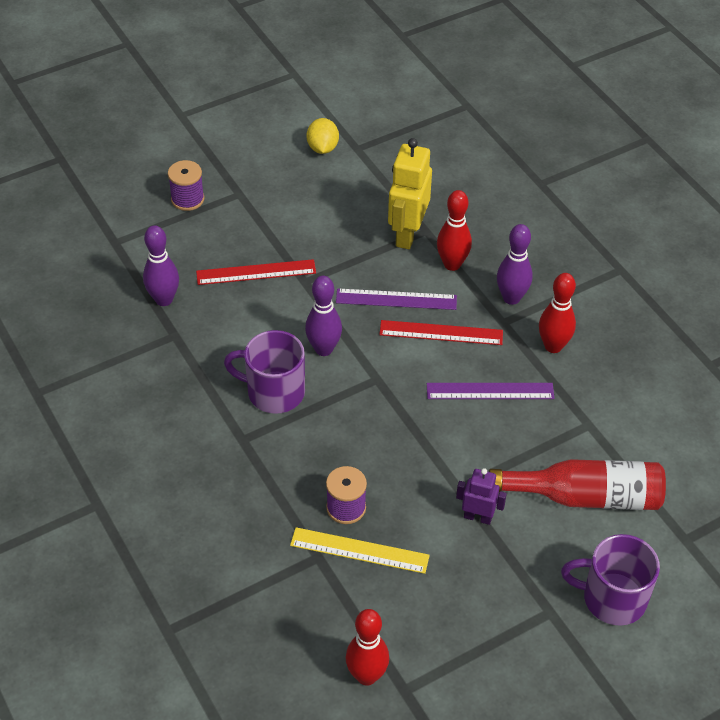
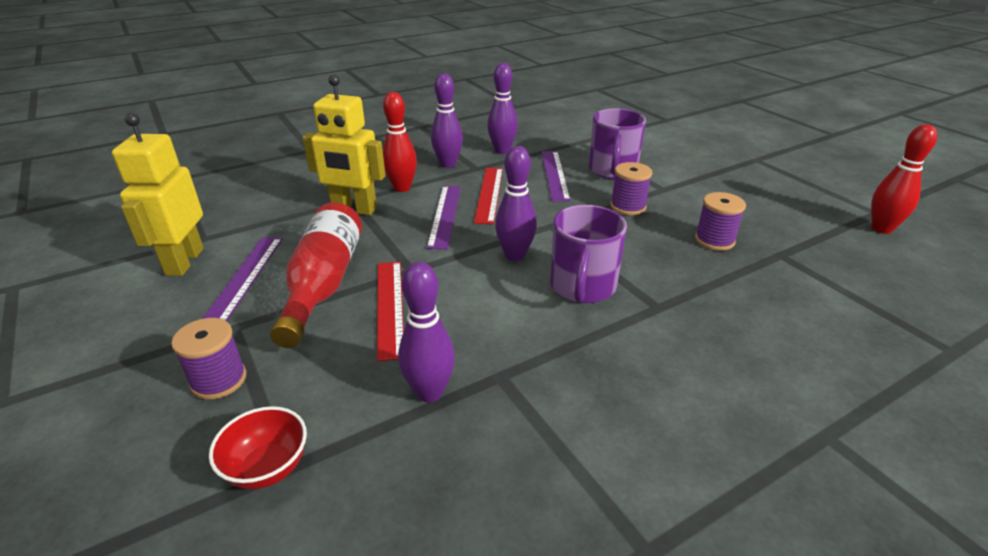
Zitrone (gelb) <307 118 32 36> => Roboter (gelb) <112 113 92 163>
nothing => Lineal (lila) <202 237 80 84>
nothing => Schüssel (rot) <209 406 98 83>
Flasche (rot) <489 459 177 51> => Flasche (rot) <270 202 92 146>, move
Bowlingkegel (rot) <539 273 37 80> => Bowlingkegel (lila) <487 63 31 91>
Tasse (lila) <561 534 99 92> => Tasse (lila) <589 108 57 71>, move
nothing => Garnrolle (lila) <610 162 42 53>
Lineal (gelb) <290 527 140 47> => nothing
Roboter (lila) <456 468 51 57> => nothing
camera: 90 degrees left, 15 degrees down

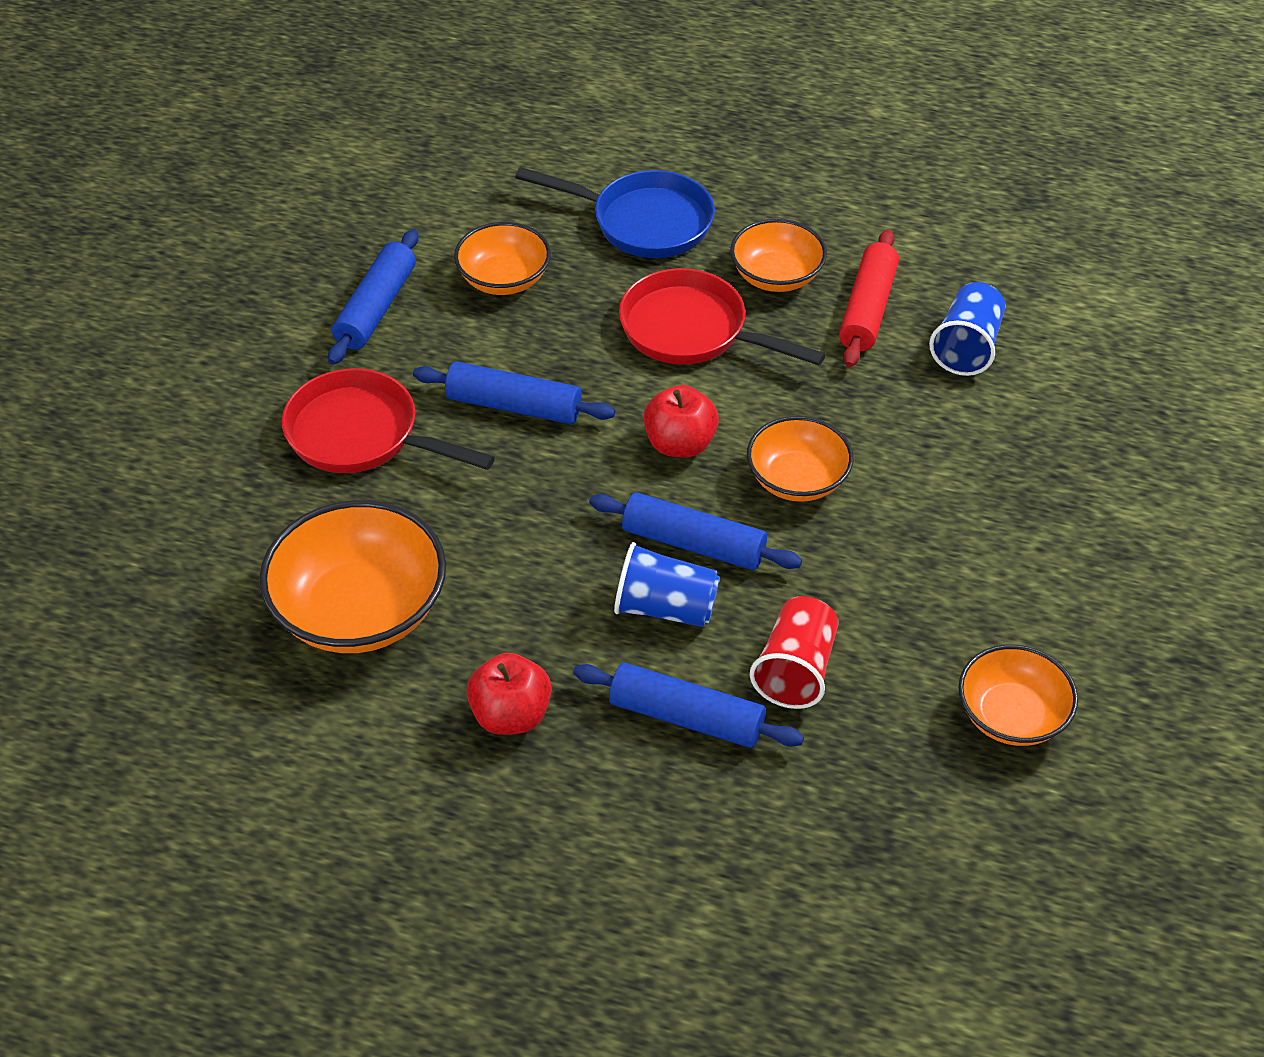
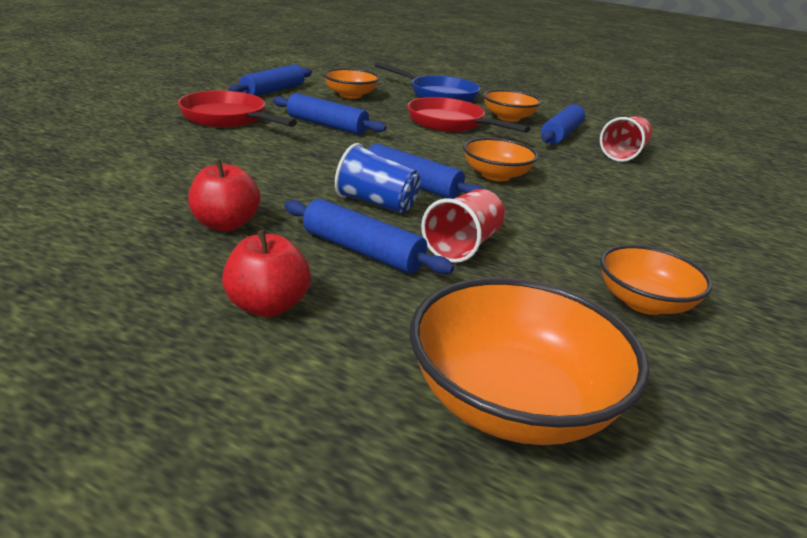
Apfel (rot) <644 385 75 73> => Apfel (rot) <222 230 89 87>, move
Schüssel (orange) <259 500 187 153> => Schüssel (orange) <410 277 239 168>, move
Nudelholz (rot) <839 229 60 138> => Nudelholz (blau) <541 104 44 40>
Becher (blau) <929 282 77 94> => Becher (rot) <600 116 52 46>
camera: 10 degrees right, 20 degrees down

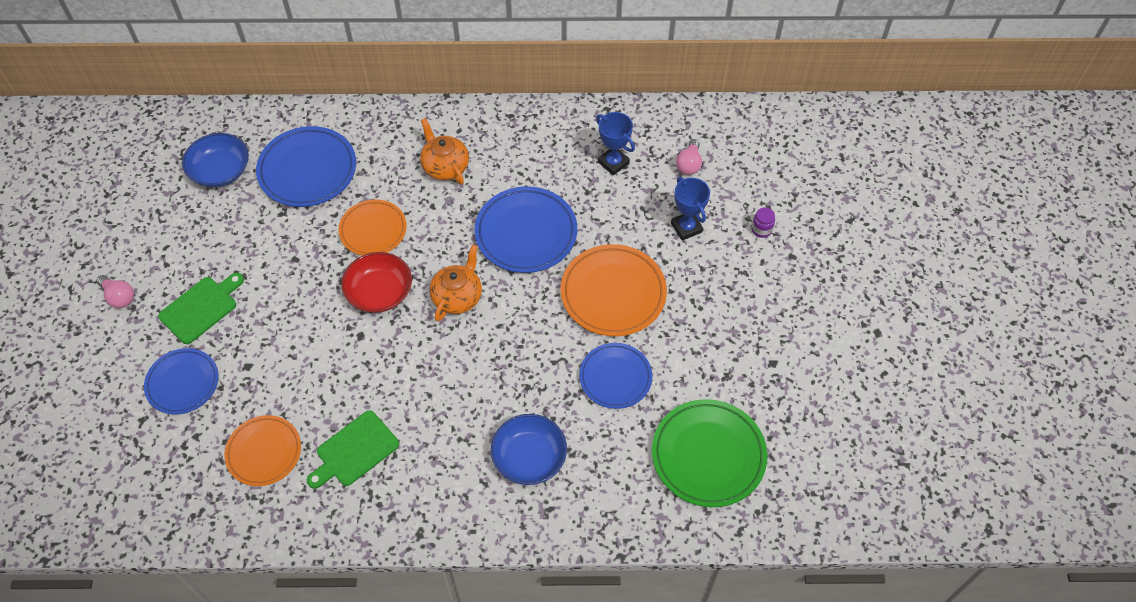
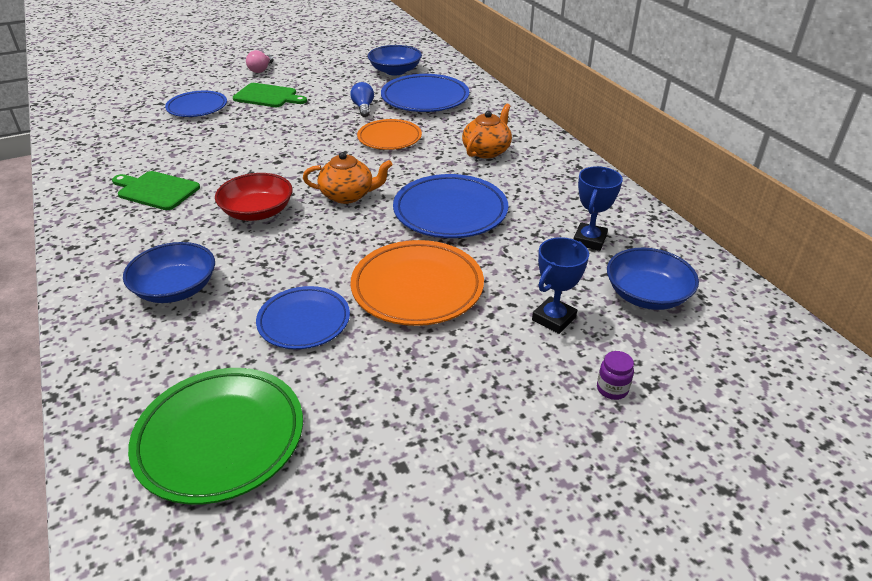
Schüssel (rot) <342 252 70 61> => Schüssel (rot) <215 173 78 48>, move
nothing => Glühbirne (blau) <350 82 24 35>
Glühbirne (rosa) <676 139 26 36> => Schüssel (blau) <607 248 92 62>
Teller (orange) <224 415 77 71> => nothing
camera: 65 degrees right, 20 degrees down

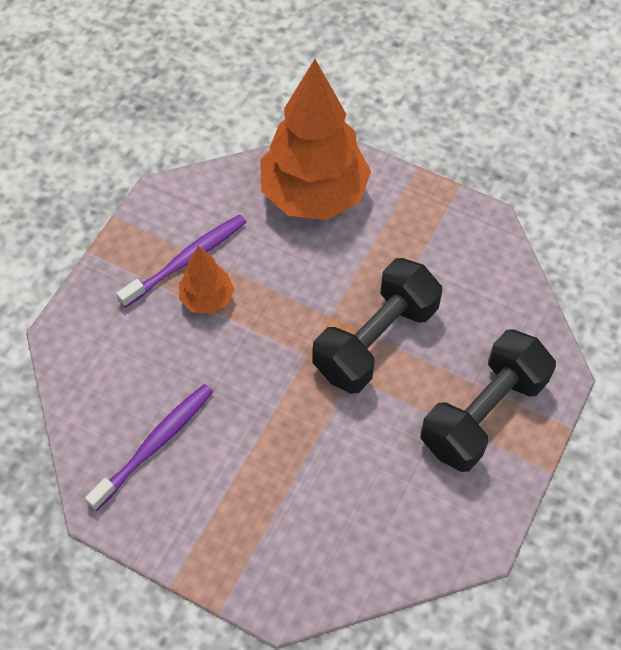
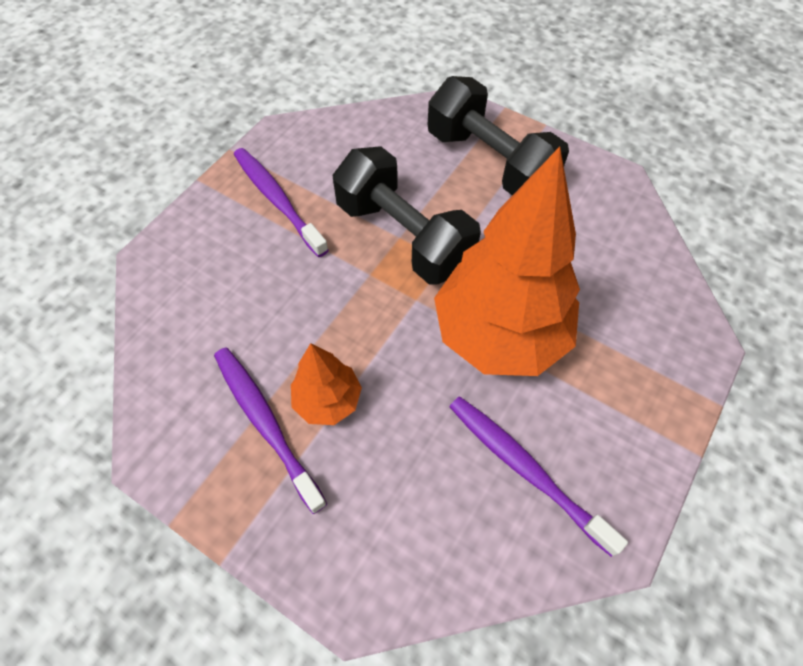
nothing => Zahnbürste (lila) <234 148 95 109>
Baum (orange) <260 59 111 161> => Baum (orange) <434 147 146 229>, move
camera: 85 degrees left, 0 degrees up

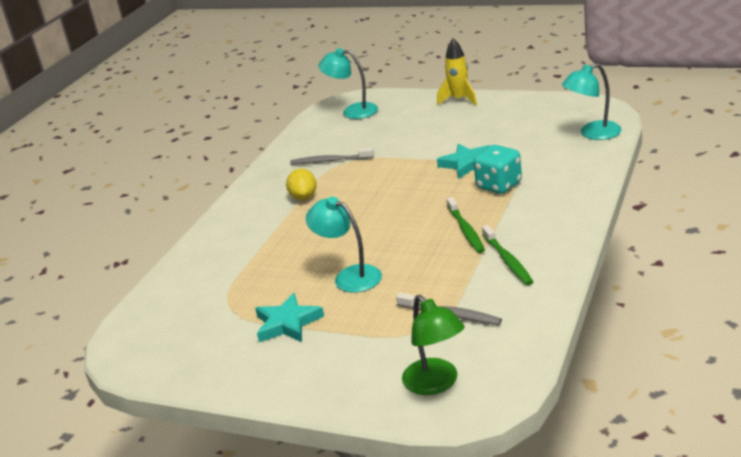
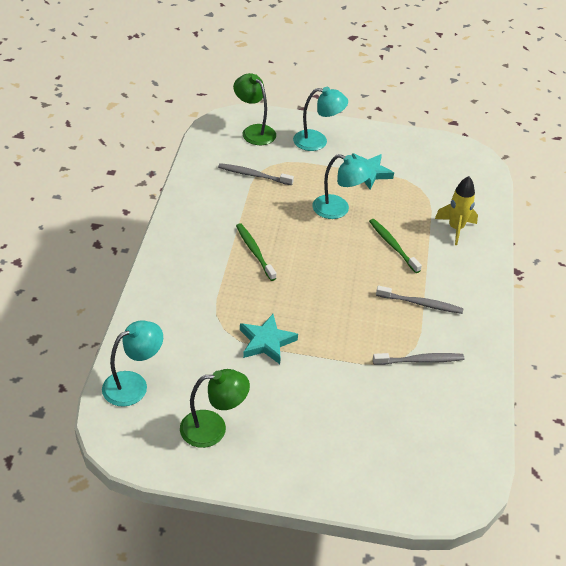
nothing => Lampe (grün) <180 369 70 79>
Lampe (türkis) <318 48 60 71> => Lampe (türkis) <293 87 55 64>, move
Zahnbürste (grün) <482 225 51 60> => Zahnbürste (grün) <369 219 53 54>, move
Zitrone (gelb) <286 169 31 31> => Zahnbürste (grau) <376 286 87 28>
Rakete (gelb) <437 38 40 68> => Rakete (gelb) <435 176 43 69>, move
Spielwürfel (türkis) <473 145 49 49> => nothing
camera: 160 degrees right, 15 degrees up

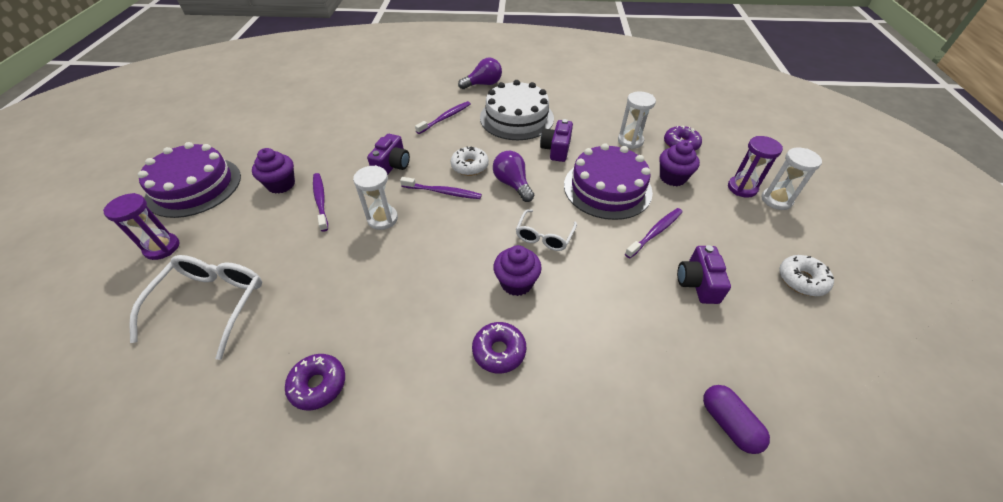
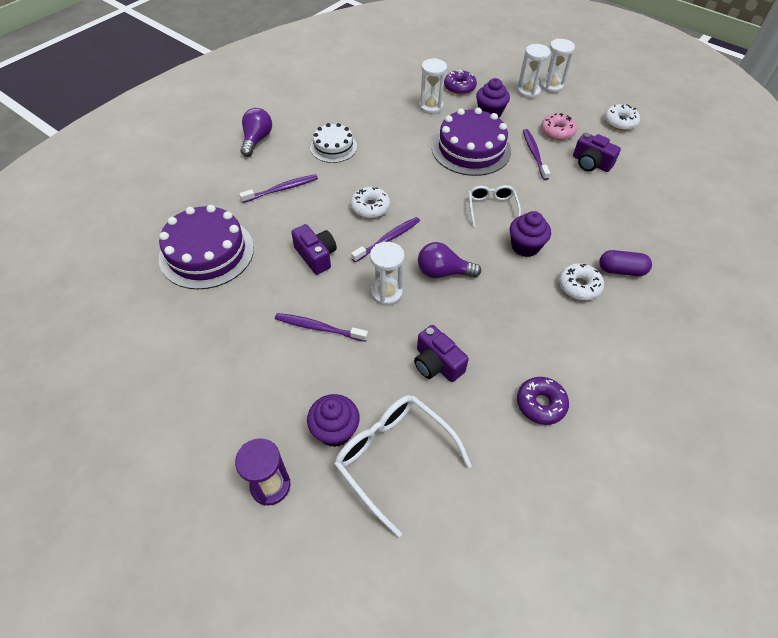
Kuchen (lila) <138 142 103 76> => Kuchen (lila) <159 205 95 85>, move
Zahnbürste (lila) <415 101 56 33> => Zahnbürste (lila) <239 174 79 29>, 75 degrees clockwise
Muffin (lila) <252 148 43 46> => Muffin (lila) <307 394 53 53>, move
Kuchen (weiß) <480 80 74 60> => Kuchen (weiß) <310 123 47 40>, x0.59
Kamera (lila) <540 119 33 43> => Kamera (lila) <414 325 55 57>, move
Glühbirne (lila) <493 151 41 51> => Glühbirne (lila) <418 242 63 36>, move
Brille (weiß) <516 209 61 42> => Brille (weiß) <469 185 52 42>, 150 degrees counterclockwise
Sanduhr (lila) <728 136 55 62> => Sanduhr (weiß) <517 44 34 55>
nothing => Donut (rosa) <541 113 36 27>
Donut (lila) <472 322 54 52> => Donut (weiß) <559 263 45 38>
Kapsel (lila) <703 385 67 69> => Kapsel (lila) <599 250 53 26>, move
camera: 55 degrees left, 5 degrees up

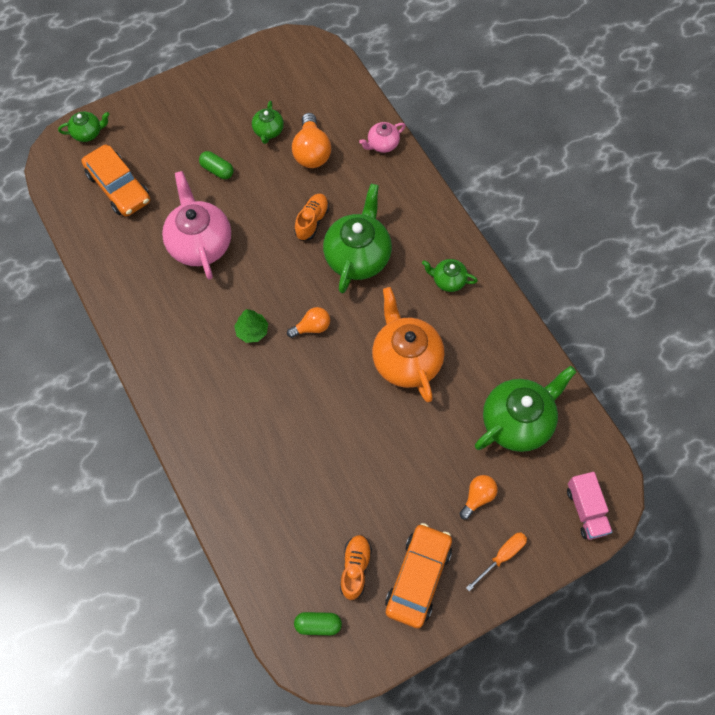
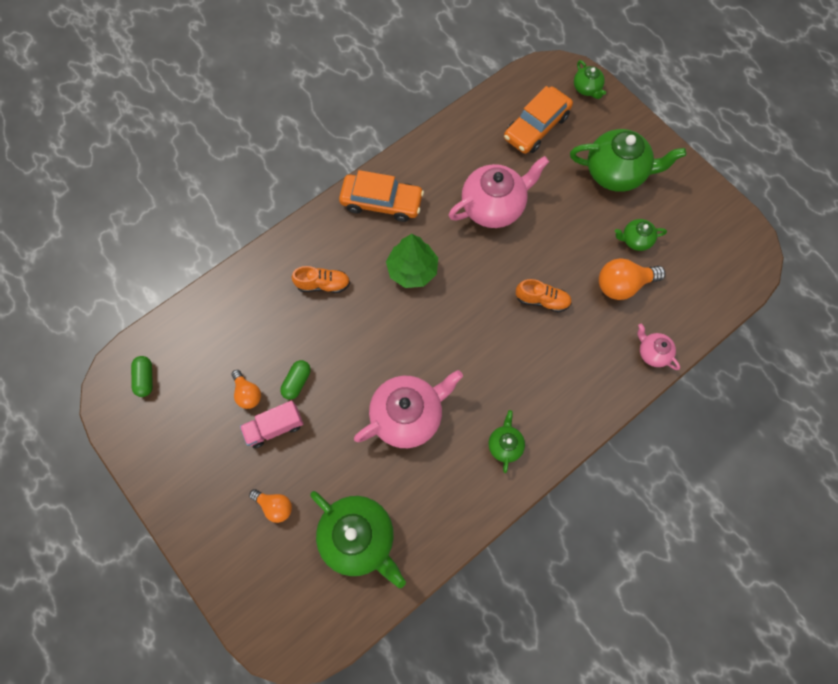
Glühbirne (orange) <287 307 43 31> => Glühbirne (orange) <231 370 30 39>, move
Lastwagen (rosa) <567 472 45 68> => Lastwagen (rosa) <240 400 63 48>, move
Kapsel (grün) <199 151 35 28> => Kapsel (grün) <280 360 31 40>, move
Schuh (orange) <340 535 32 65> => Schuh (orange) <292 266 58 27>, move
Auto (orange) <385 523 67 105> => Auto (orange) <339 170 85 52>, move
Teekanne (orange) <372 287 72 115> => Teekanne (rosa) <354 370 109 78>
Baum (grün) <234 309 34 34> => Baum (grün) <386 234 52 54>, x1.62
Teekanne (grün) <323 184 69 109> => Teekanne (grün) <570 129 116 63>, move
Schraubenzieher (orange) <466 532 61 59> => nothing
camera: 80 degrees right, 5 degrees up

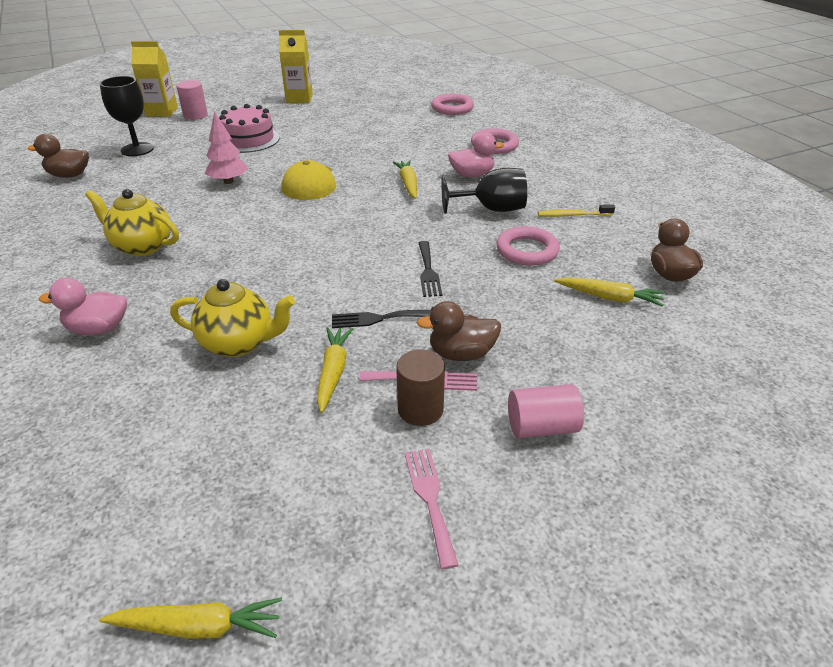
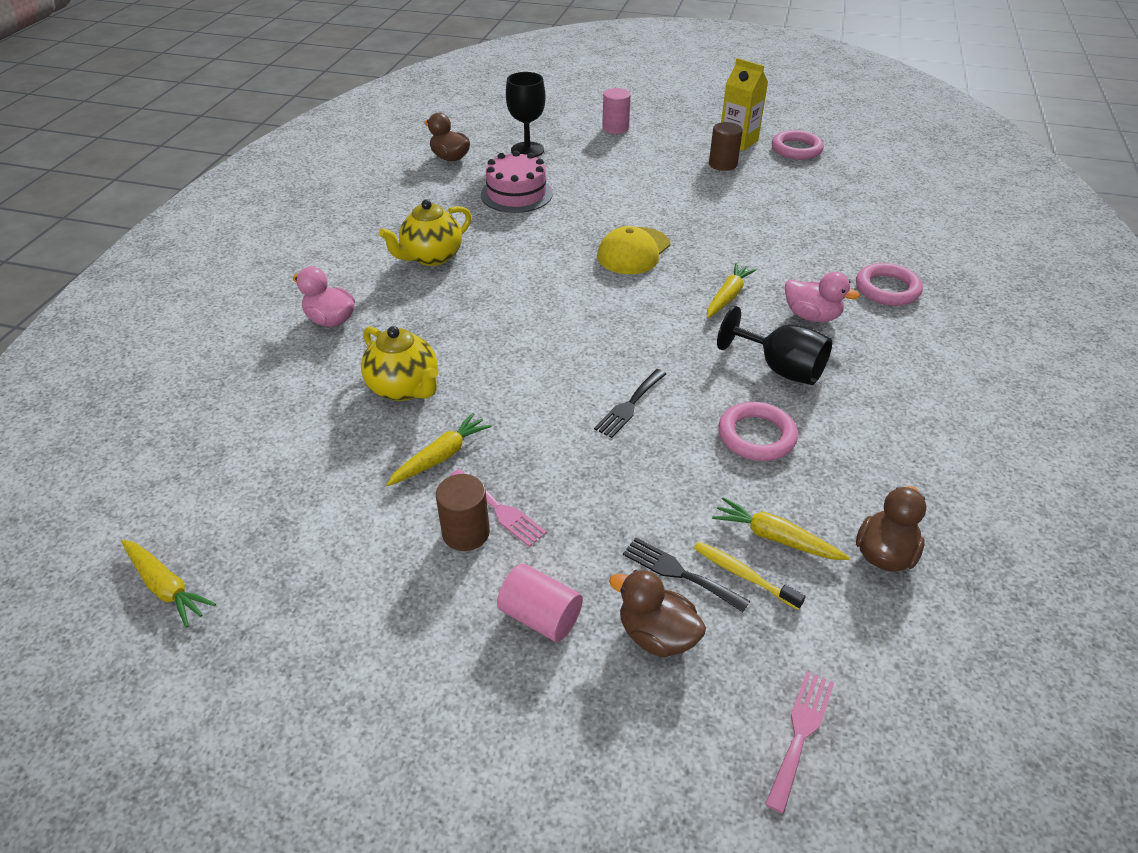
Teekanne (gelb) <85 189 94 67> => Teekanne (gelb) <379 200 92 66>, 105 degrees counterclockwise
Kuchen (rosa) <219 104 61 49> => Kuchen (rosa) <481 151 72 62>, move
Ente (braun) <417 301 84 60> => Ente (braun) <609 569 97 89>, move
Gabel (schwarz) <332 310 99 18> => Gabel (schwarz) <623 537 127 75>, move
Zahnbürste (gelb) <538 204 77 13> => Zahnbürste (gelb) <694 541 112 69>, move
nothing => Vollzylinder (braun) <709 122 34 49>
Karotte (gelb) <554 277 110 30> => Karotte (gelb) <712 497 138 63>, 150 degrees clockwise
Gabel (rosa) <405 449 54 120> => Gabel (rosa) <765 671 69 143>, move
Ring (rosa) <431 94 43 21> => Ring (rosa) <772 130 52 30>, move
Getränkekarton (gelb) <131 41 47 76> => nothing
Baum (rosa) <205 111 43 73> => nothing
camera: 40 degrees right, 5 degrees up

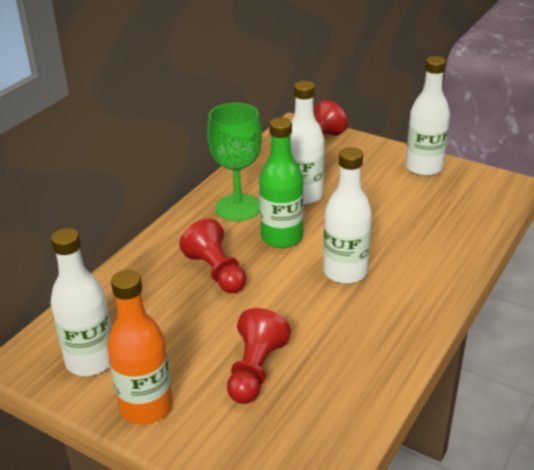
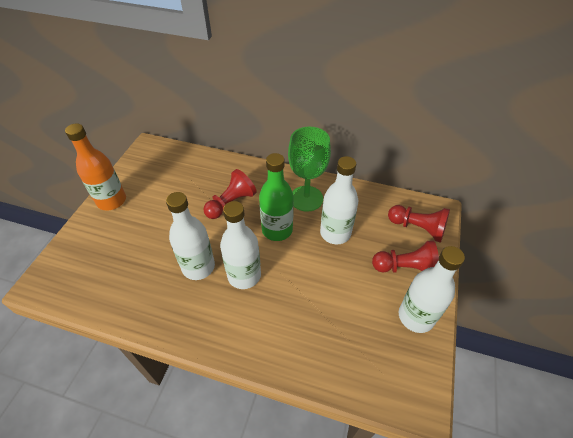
Flasche (weiß) <50 228 61 148> => Flasche (weiß) <166 192 49 88>, move
Bauer (rot) <227 308 64 96> => Bauer (rot) <372 240 67 33>, move
camera: 75 degrees right, 15 degrees up

